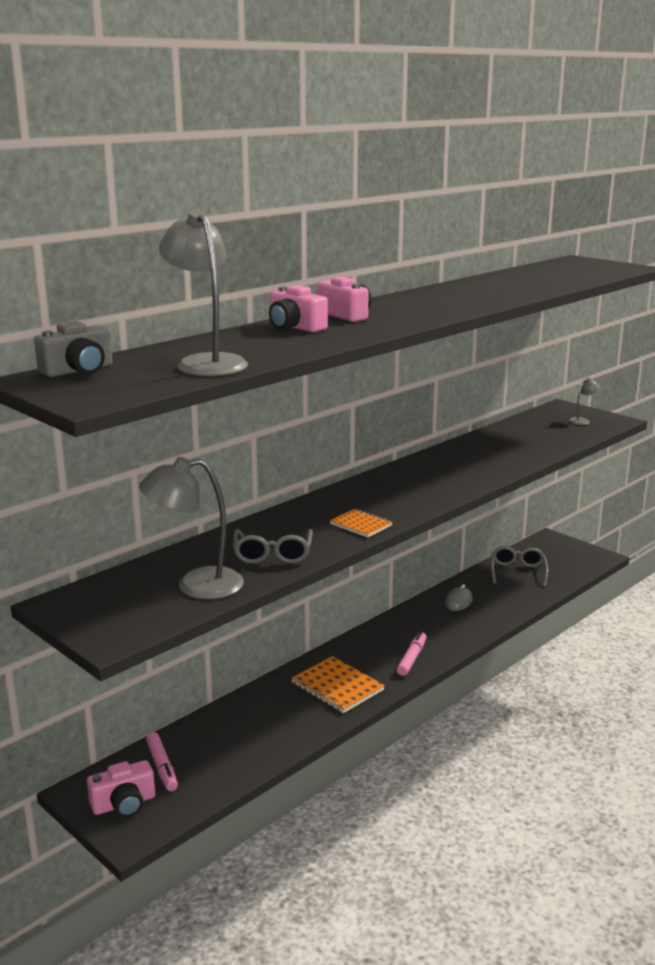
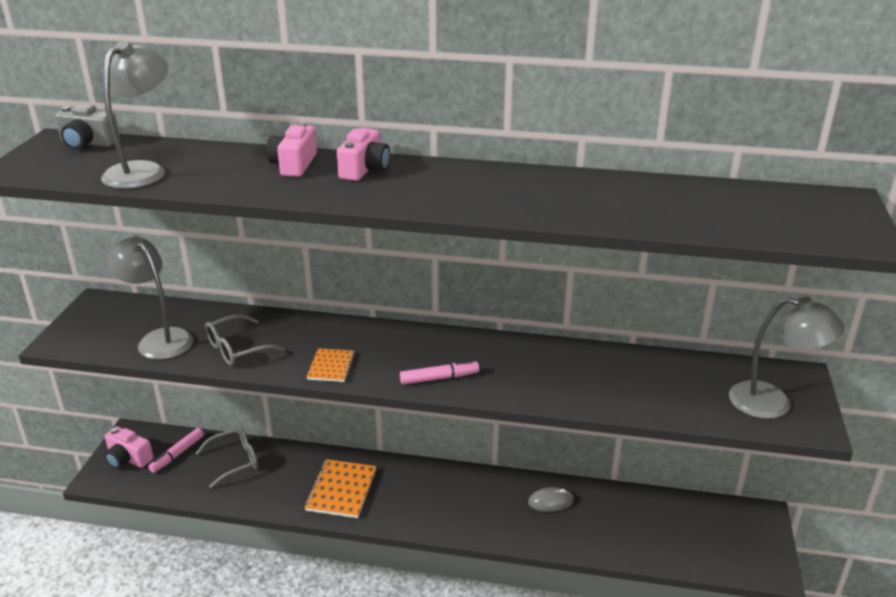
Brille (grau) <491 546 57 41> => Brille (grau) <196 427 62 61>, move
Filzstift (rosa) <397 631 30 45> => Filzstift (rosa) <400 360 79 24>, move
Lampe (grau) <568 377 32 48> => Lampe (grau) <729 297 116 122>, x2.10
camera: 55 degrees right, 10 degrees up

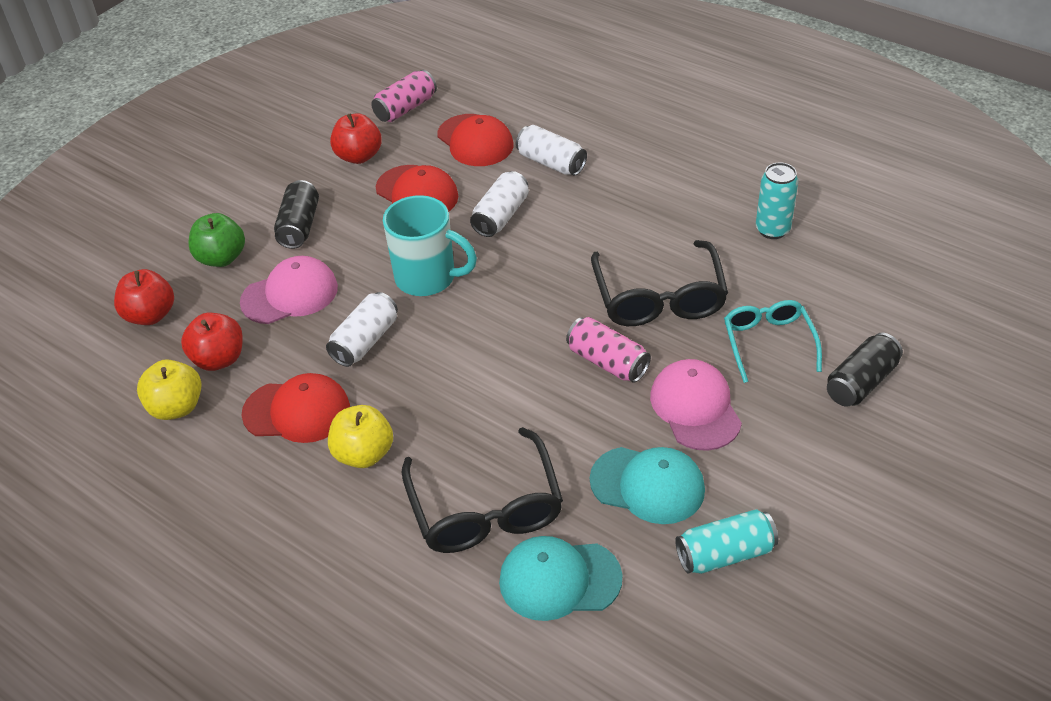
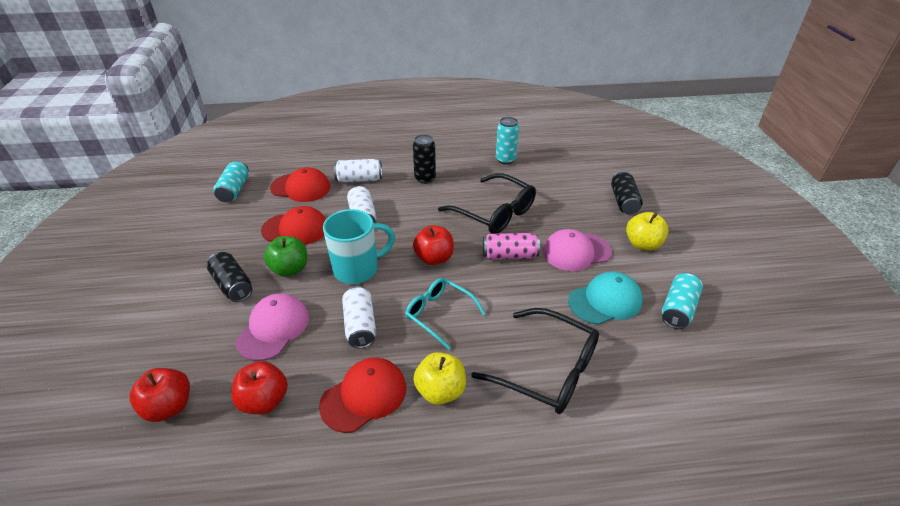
Dose (rosa) <371 70 66 52> => Dose (türkis) <213 161 36 41>
Apfel (grün) <188 213 57 54> => Apfel (grün) <264 236 43 41>, move
Brille (türkis) <724 300 98 83> => Brille (türkis) <405 278 81 72>, move
nothing => Dose (schwarz) <413 134 23 50>
Apfel (rot) <330 113 52 51> => Apfel (rot) <413 225 41 40>, move
Kappe (rosa) <650 359 92 92> => Kappe (rosa) <543 229 69 42>, 45 degrees counterclockwise
Apfel (gelb) <137 359 64 61> => Apfel (gelb) <626 212 43 39>, move
Kappe (türkis) <499 536 124 85> => nothing
camera: 45 degrees left, 5 degrees down

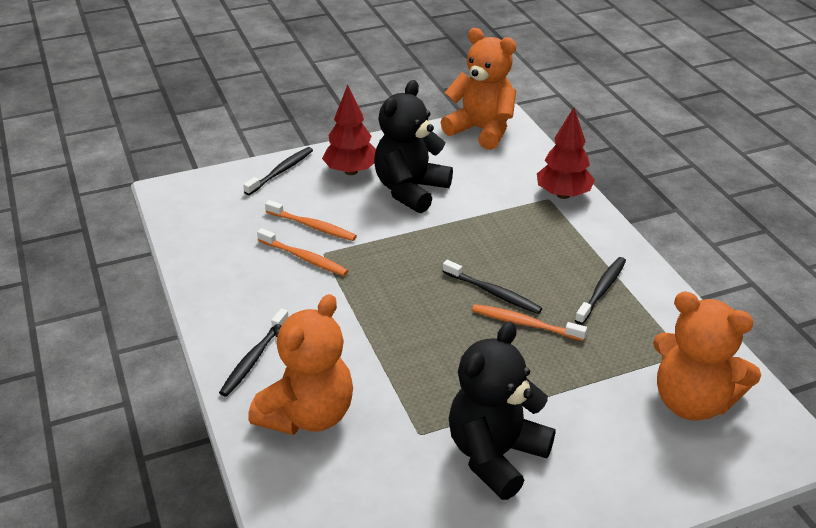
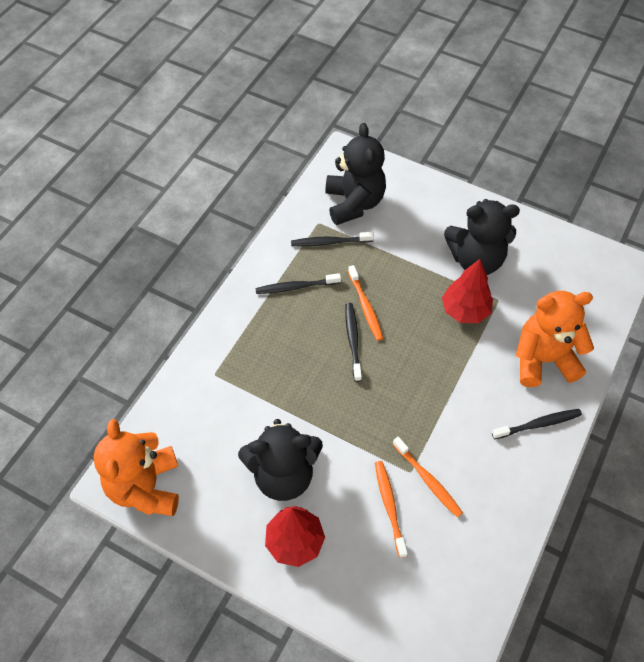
Zahnbürste (schwarz) <243 147 70 48> => Zahnbürste (schwarz) <291 232 83 14>, move
Teddybär (orange) <653 291 108 130> => Teddybär (schwarz) <325 123 61 102>
Zahnbürste (orange) <257 228 91 48> => Zahnbürste (orange) <393 437 70 81>, 150 degrees clockwise
Baum (rot) <537 107 58 92> => Baum (rot) <442 259 51 64>, move
camera: 130 degrees left, 20 degrees up

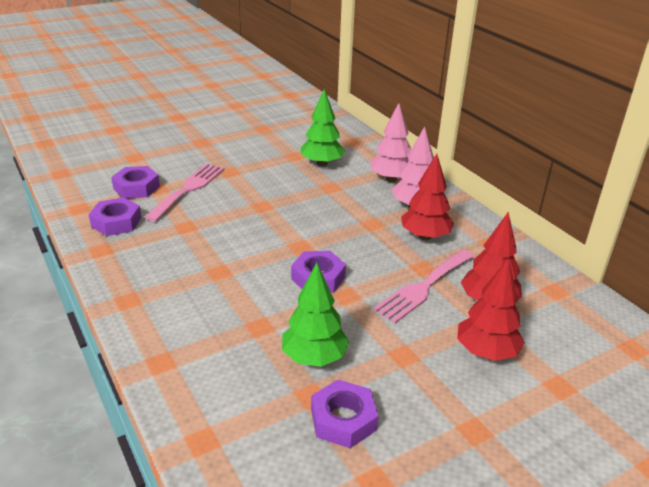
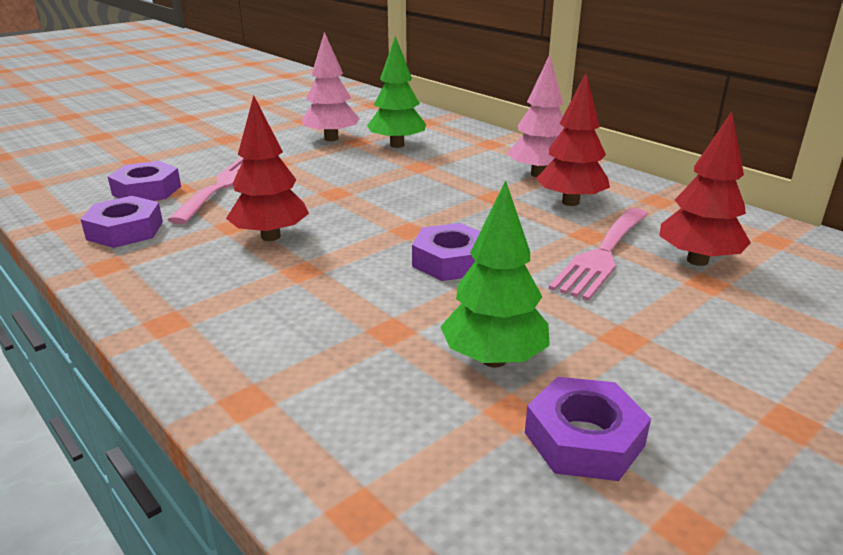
Baum (rot) <457 259 68 102> => Baum (rot) <226 95 83 146>, move
Baum (rosa) <370 103 41 79> => Baum (rosa) <302 32 58 109>, move
camera: 10 degrees left, 5 degrees down

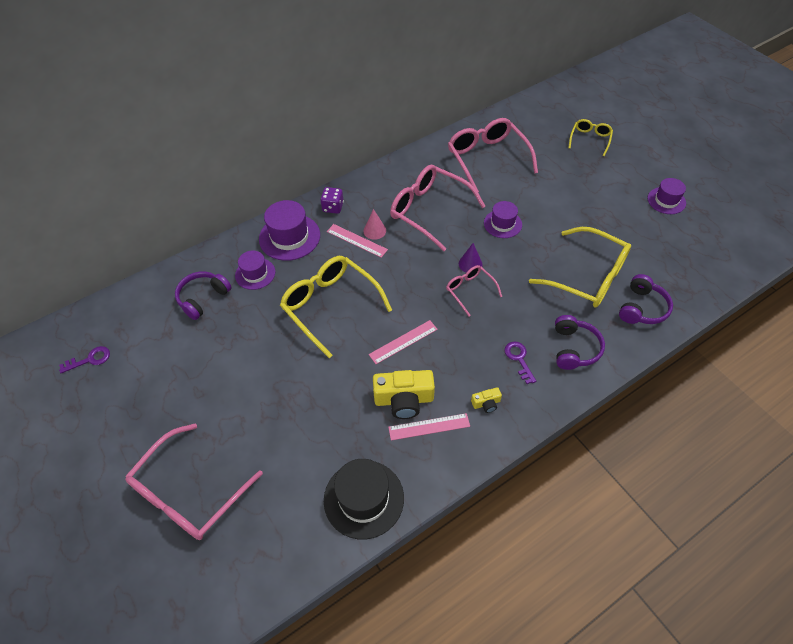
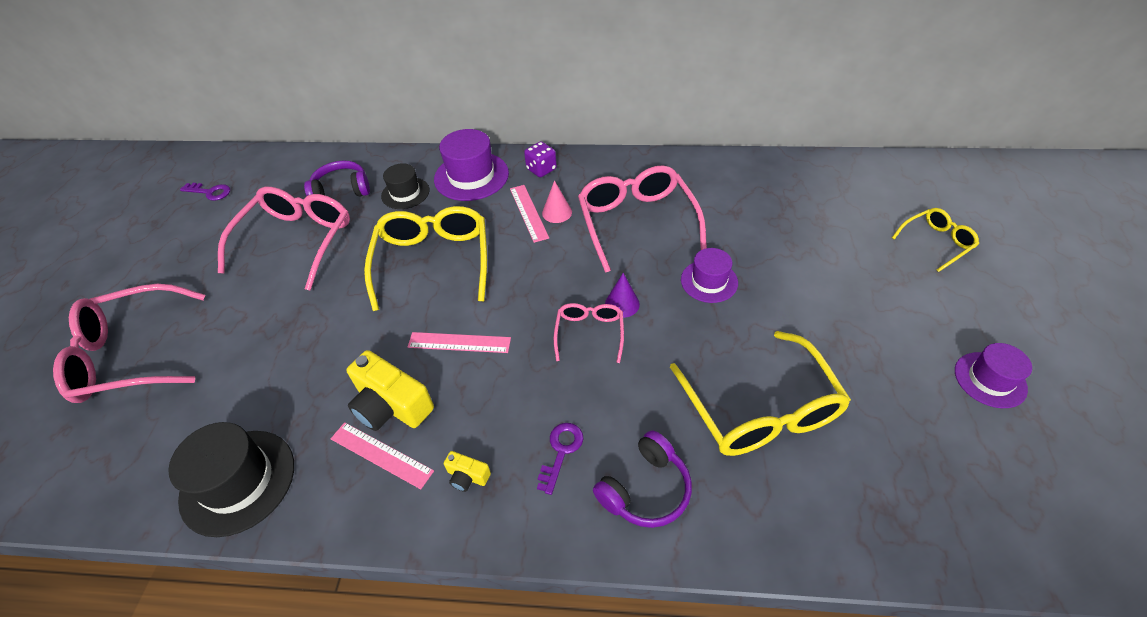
Brille (rosa) <448 118 90 74> => Brille (rosa) <218 187 132 103>, move
Hut (lila) <235 250 40 40> => Hut (schwarz) <381 163 48 46>
Kopfhörer (lila) <619 274 54 50> => nothing
camera: 40 degrees right, 5 degrees down

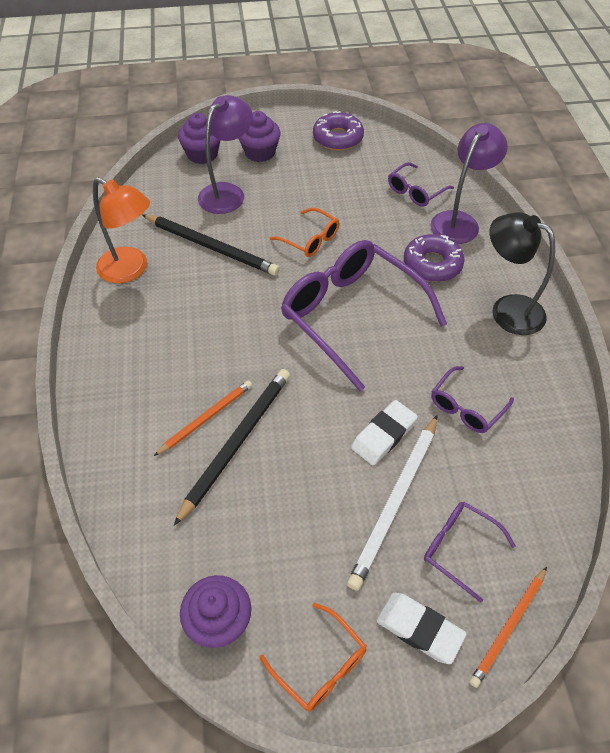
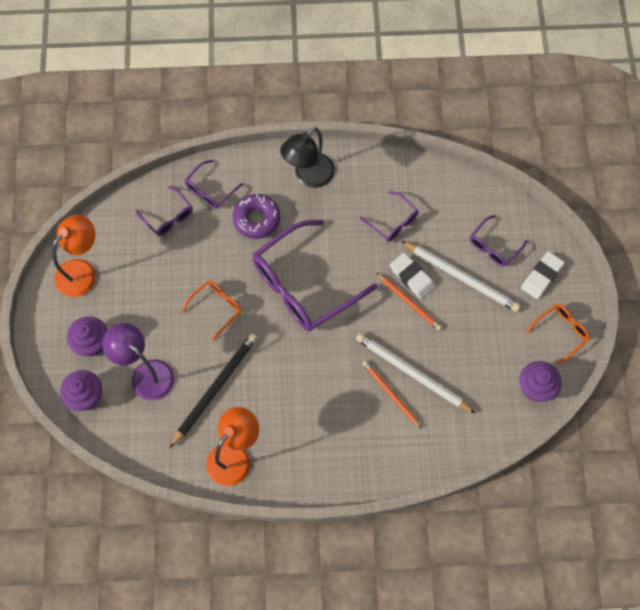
Donut (lila) <313 111 51 40> => Lampe (orange) <52 215 44 82>
Lampe (lila) <430 123 78 121> => Brille (lila) <184 160 59 49>
Bleistift (schwarz) <174 369 116 157> => Bleistift (weiß) <356 333 120 81>
Bleistift (orange) <469 567 78 121> => Bleistift (orange) <377 273 65 58>, move
camera: 85 degrees left, 15 degrees up

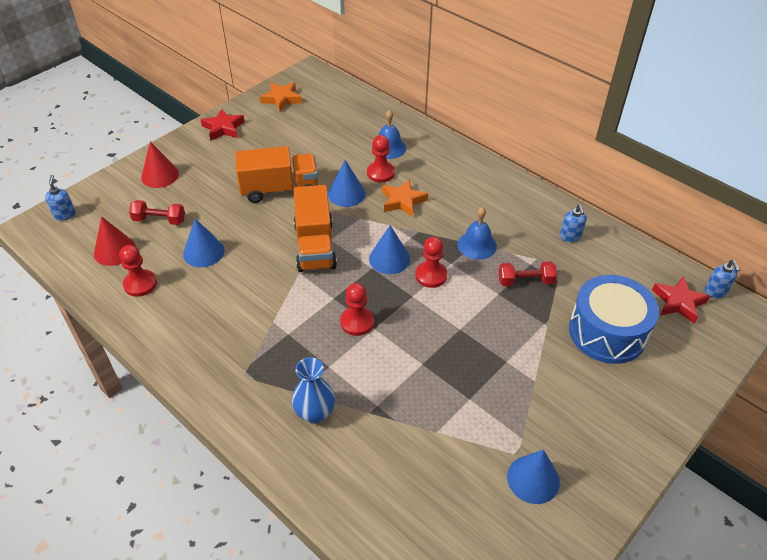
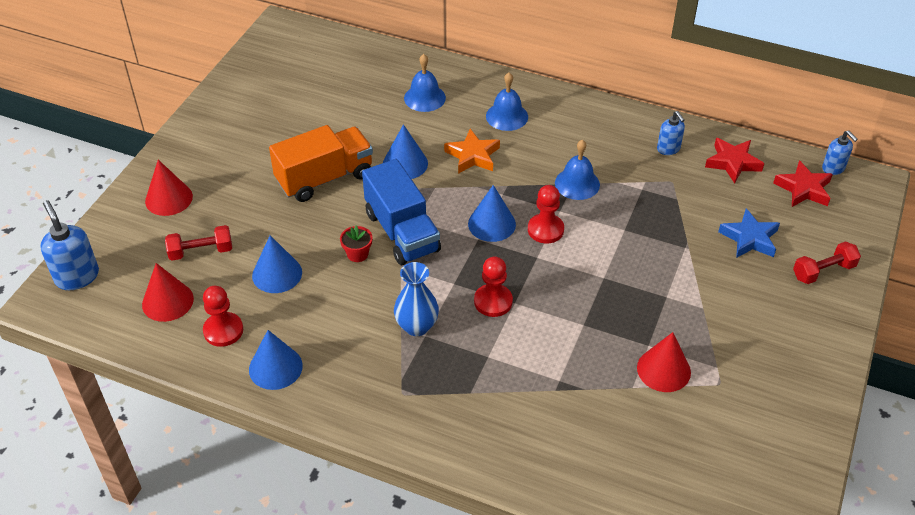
Seifenspender (blau) <45 175 31 45> => Seifenspender (blau) <40 200 59 90>, x1.61
Kegel (blau) <507 450 53 54> => Kegel (blau) <249 330 54 60>, move
nothing => Blumentopf (rot) <340 226 32 36>
Lastwagen (orange) <294 185 43 87> => Lastwagen (blau) <362 159 79 106>
Vase (blau) <292 357 43 67> => Vase (blau) <394 262 45 74>, move
nothing => Glocke (blau) <486 73 42 58>
nothing => Kegel (rot) <637 332 54 60>
Stern (rot) <200 109 45 32> => Stern (rot) <705 138 59 46>, move
Trommel (blau) <569 275 90 89> => Stern (blau) <718 208 62 50>
Hantel (rot) <499 261 58 25> => Hantel (rot) <793 241 68 43>, move
Stern (orange) <260 82 42 30> => nothing
Bauer (rot) <367 135 28 48> => nothing
camera: 20 degrees left, 0 degrees up

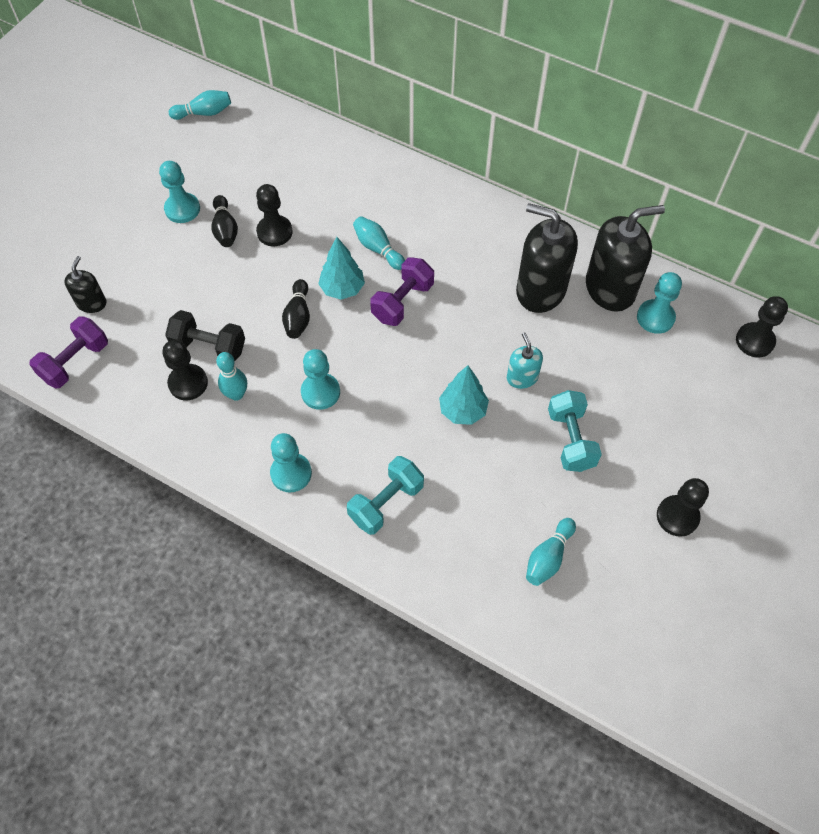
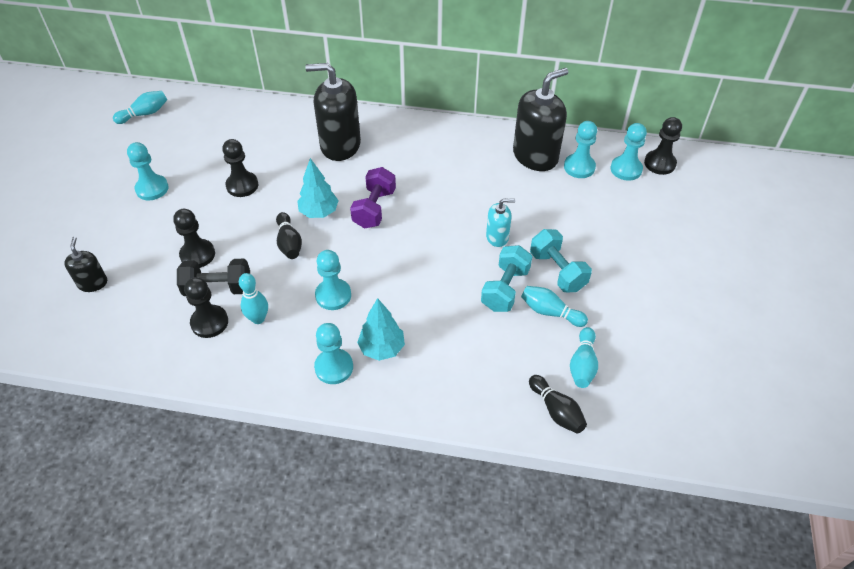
Bauer (schwarz) <657 478 52 59> => Bauer (schwarz) <173 209 42 59>, move
Seifenspender (schwarz) <516 203 62 110> => Seifenspender (schwarz) <305 63 56 98>, move
Baum (türkis) <439 365 50 60> => Baum (türkis) <357 298 48 63>, move
Hantel (türkis) <347 456 77 79> => Hantel (türkis) <481 245 51 67>, move
Seifenspender (türkis) <507 332 36 57> => Seifenspender (türkis) <486 198 29 49>, 120 degrees clockwise
Bowlingkegel (türkis) <353 216 52 54> => Bowlingkegel (türkis) <521 286 67 41>, move
Bowlingkegel (schwarz) <211 195 27 52> => Bowlingkegel (schwarz) <529 375 58 59>, move
nothing => Bauer (türkis) <611 123 36 58>
Hantel (lila) <30 316 78 73> => nothing
camera: 20 degrees left, 10 degrees down

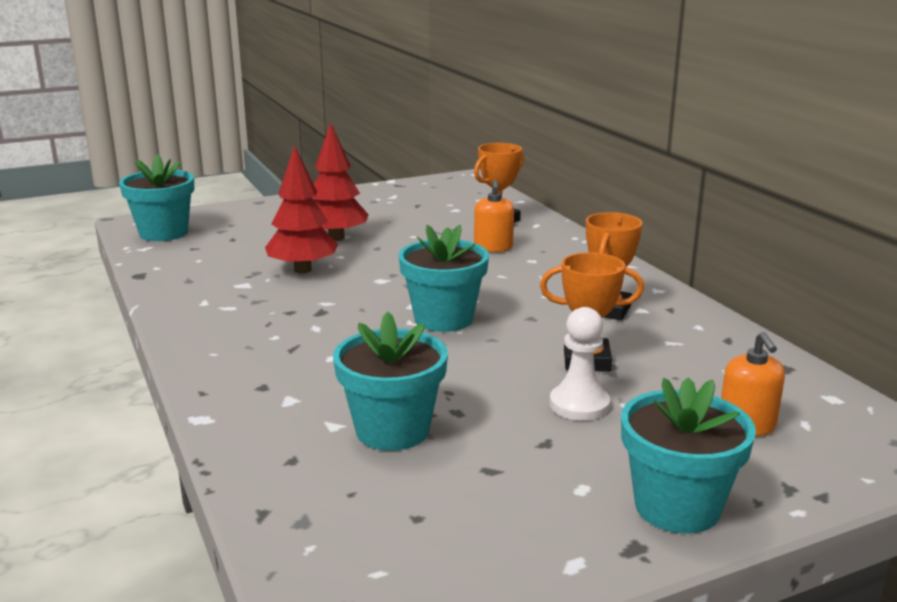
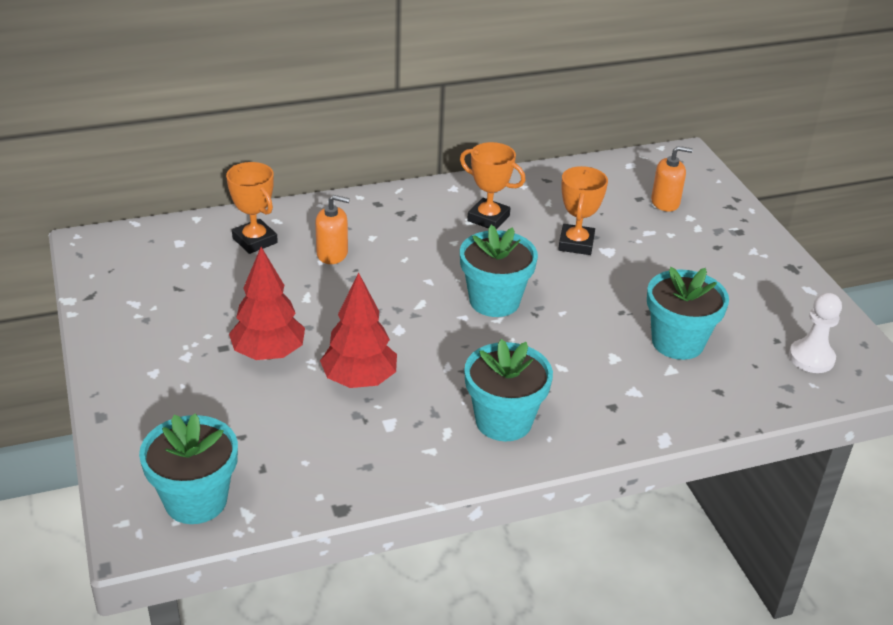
Blumentopf (türkis) <621 377 135 157> => Blumentopf (türkis) <464 339 89 102>, move
Bauer (weiß) <550 307 60 114> => Bauer (weiß) <789 293 53 80>, move
camera: 85 degrees left, 15 degrees up

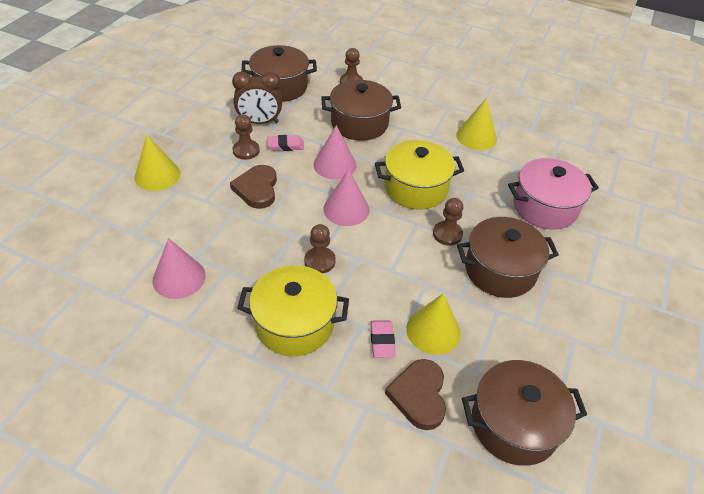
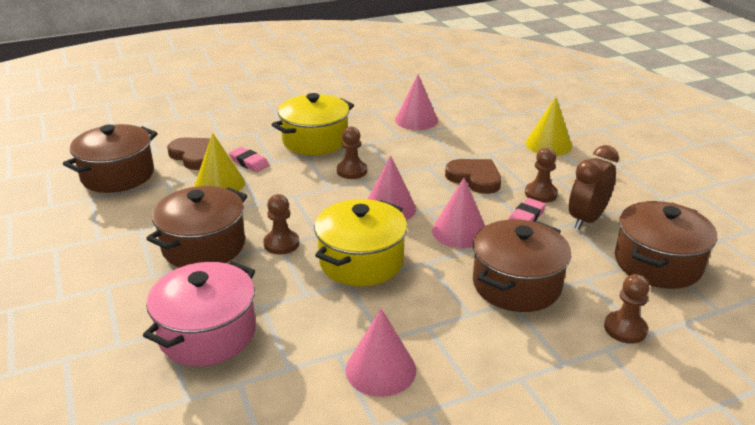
Kegel (gelb) <456 98 41 52> => Kegel (rosa) <345 308 71 89>
camera: 135 degrees right, 15 degrees down

